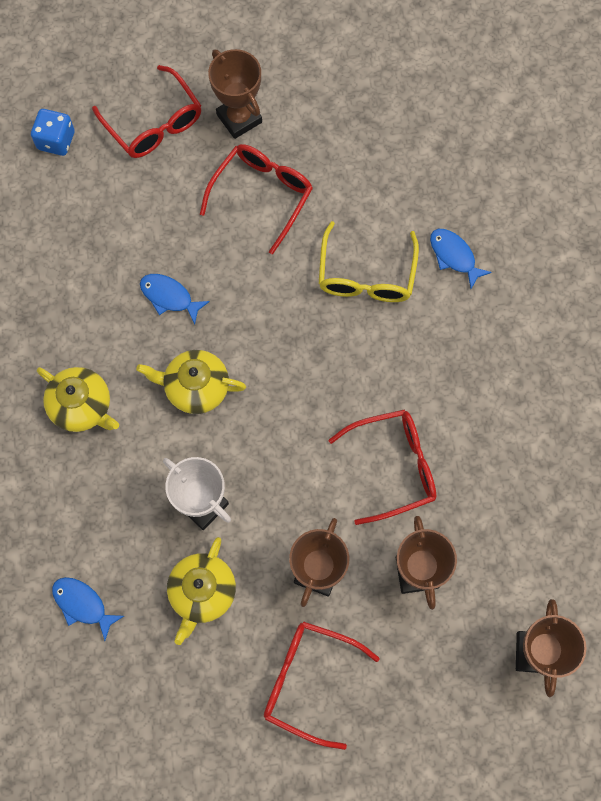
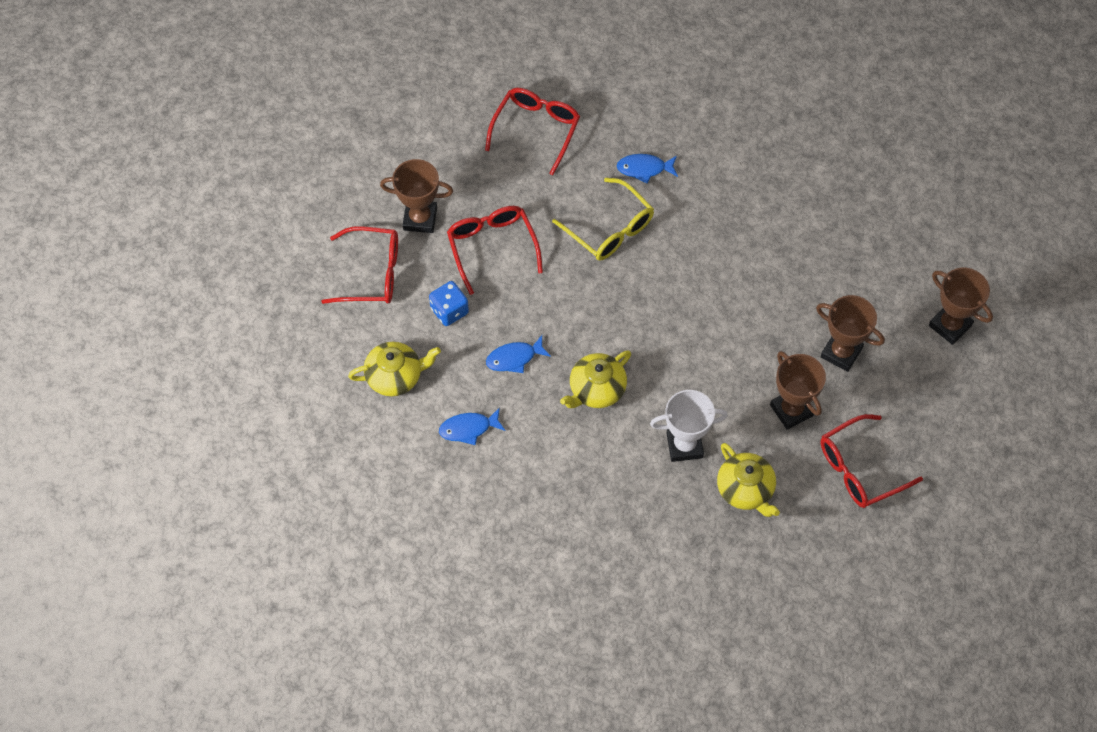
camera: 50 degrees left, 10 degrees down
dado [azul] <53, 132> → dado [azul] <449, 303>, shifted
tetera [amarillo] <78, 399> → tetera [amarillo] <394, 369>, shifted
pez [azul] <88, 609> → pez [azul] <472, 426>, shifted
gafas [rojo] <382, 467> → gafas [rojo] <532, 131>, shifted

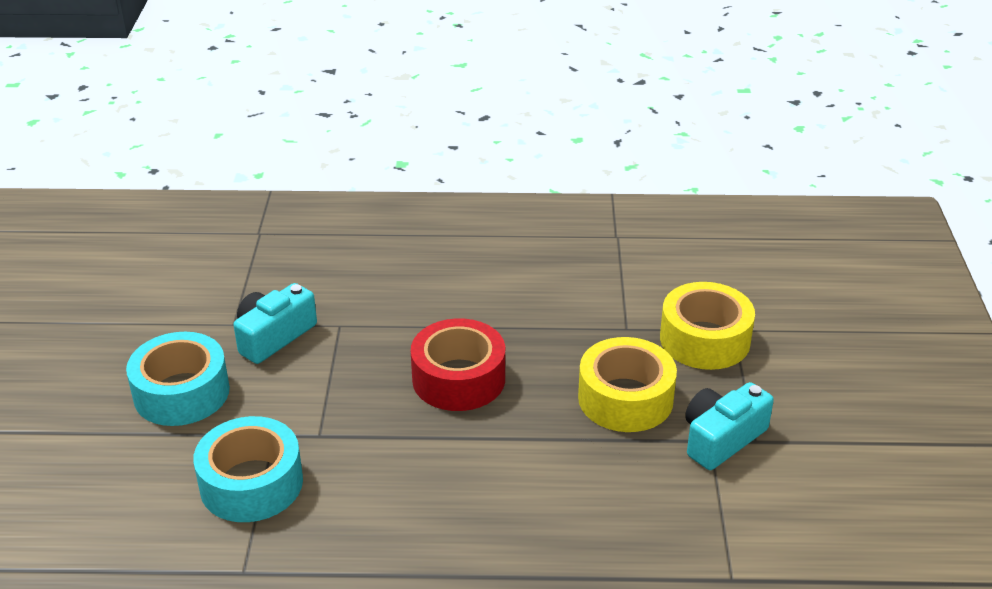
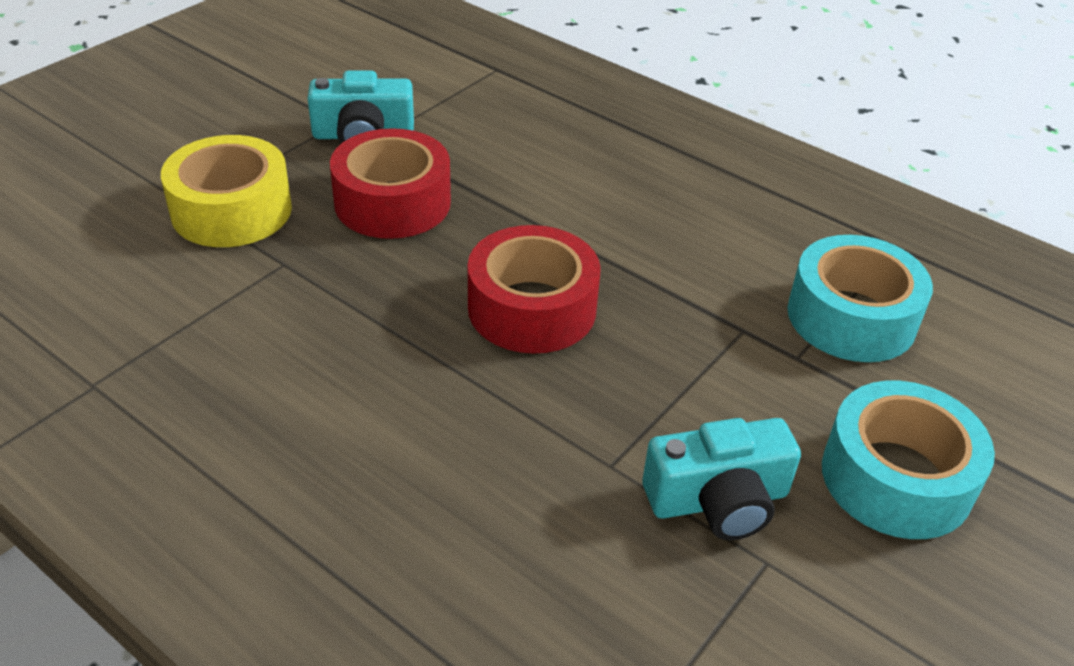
camera: 145 degrees left, 5 degrees up
cinta adhesiva [amarillo] <627, 384> → cinta adhesiva [rojo] <390, 183>

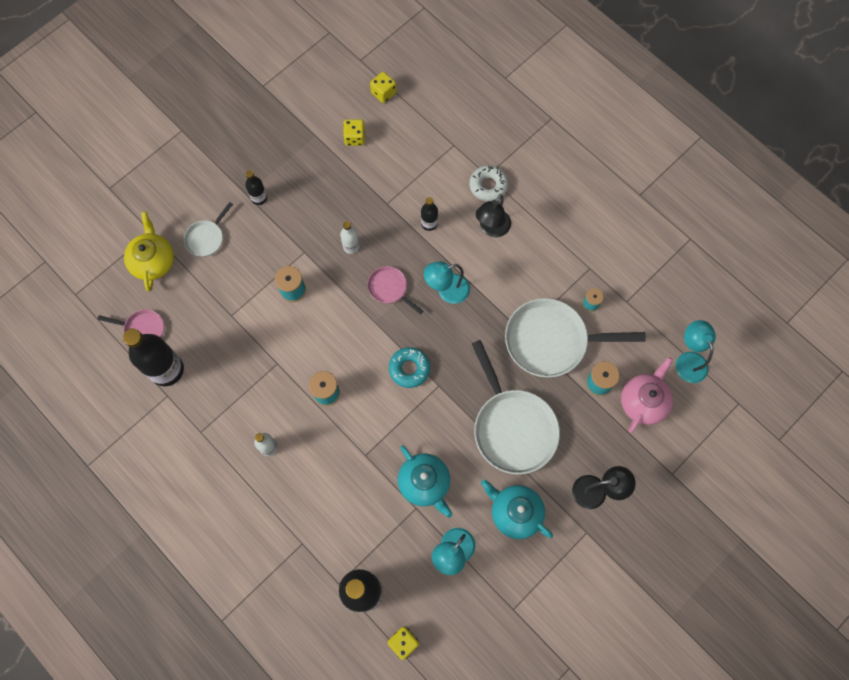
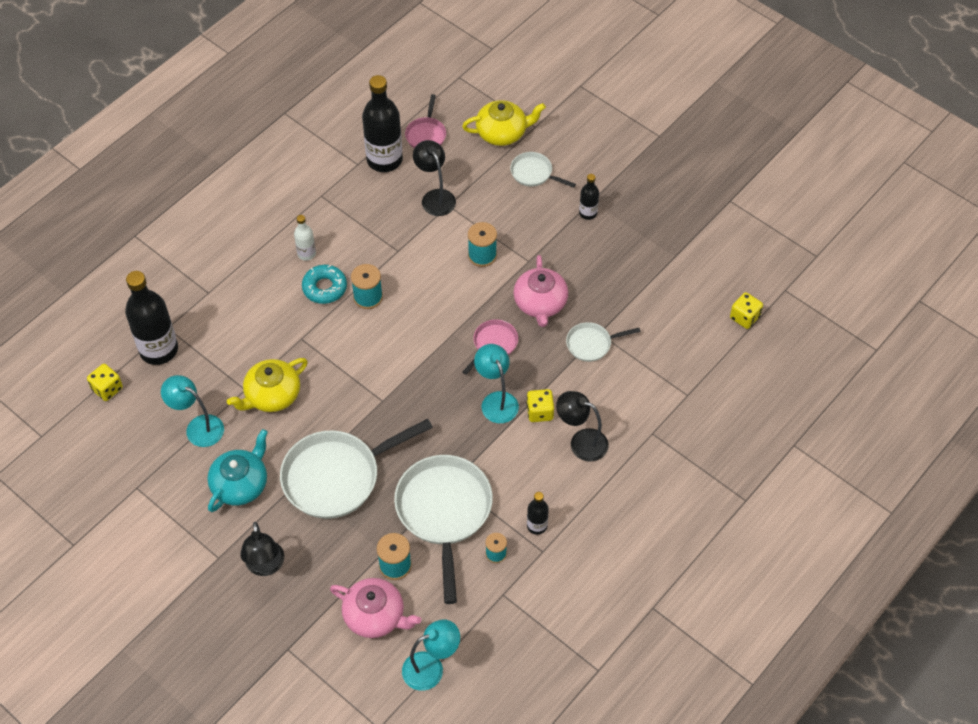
camera: 85 degrees right, 15 degrees down
rosquilla [blanco] <488, 183> → -
- → lámpara [negro] <434, 178>
- → sartén [blanco] <603, 342>
dado [amarillo] <354, 132> → dado [amarillo] <540, 405>, shifted
rosquilla [turquesa] <409, 367> → rosquilla [turquesa] <324, 284>, shifted
botella [negro] <429, 214> → botella [negro] <538, 513>, shifted
botella [blanco] <350, 237> → tetera [rosa] <540, 291>
tetera [turquesa] <425, 482> → tetera [amarillo] <267, 385>

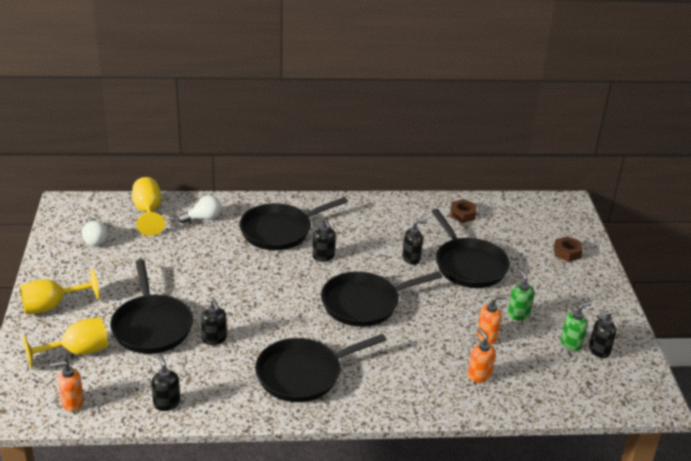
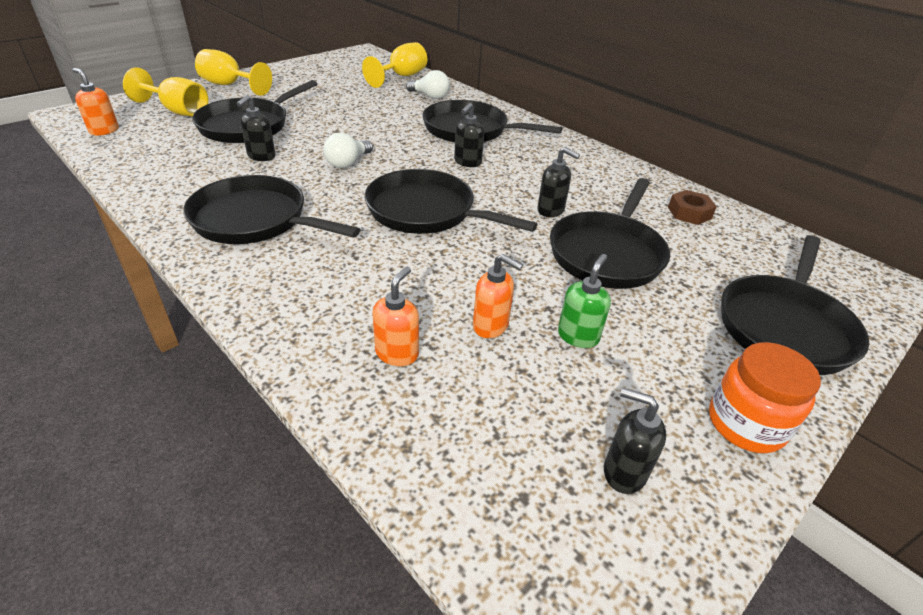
camera: 50 degrees right, 5 degrees up
dispensador de jabón [negro] <165, 382> → -
dispensador de jabón [verde] <576, 326> → -
- → tarro [naranja] <765, 397>
bombilla [blanco] <95, 232> → bombilla [blanco] <348, 150>, shifted
tuerca [marrón] <568, 249> → sartén [negro] <795, 305>

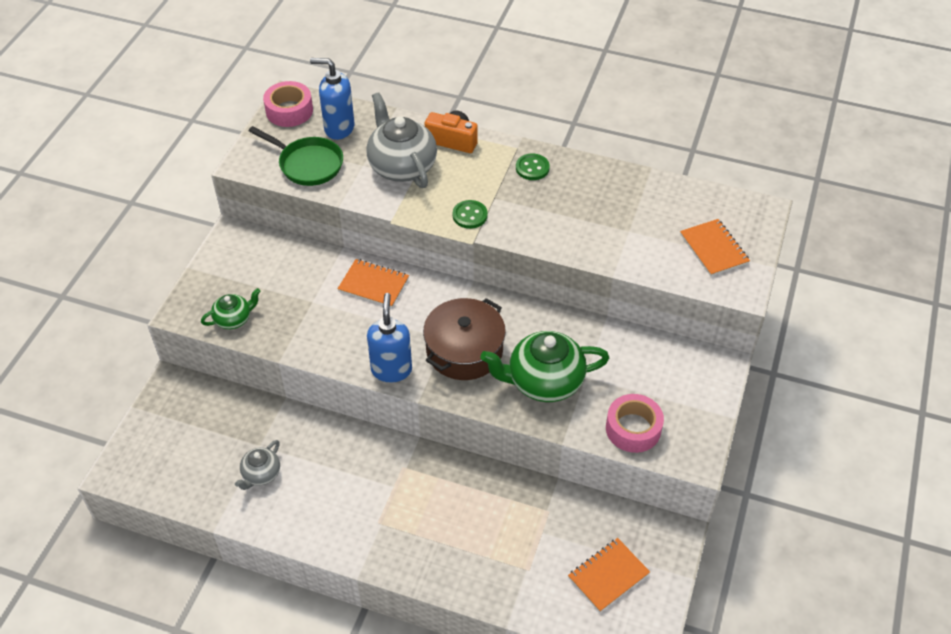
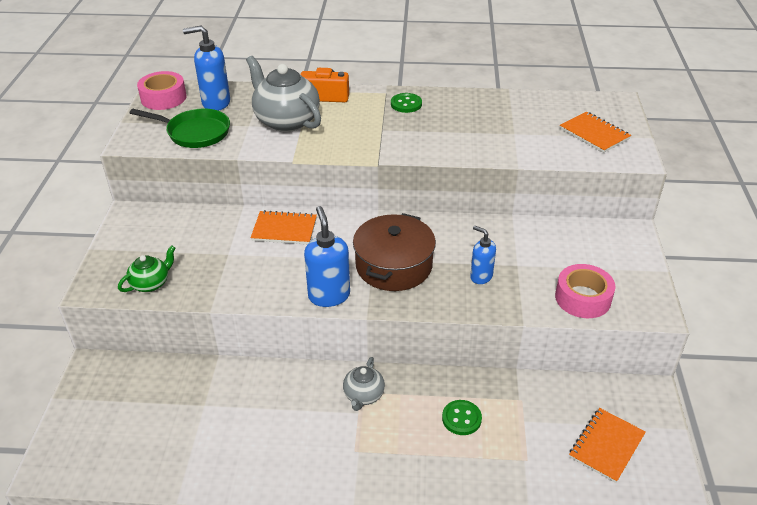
camera: 15 degrees left, 10 degrees down
tetera [gris] <257, 465> → tetera [gris] <364, 384>, shifted
botón [verde] <470, 214> → botón [verde] <462, 417>, shifted
tetera [verde] <544, 366> → dispensador de jabón [azul] <483, 255>

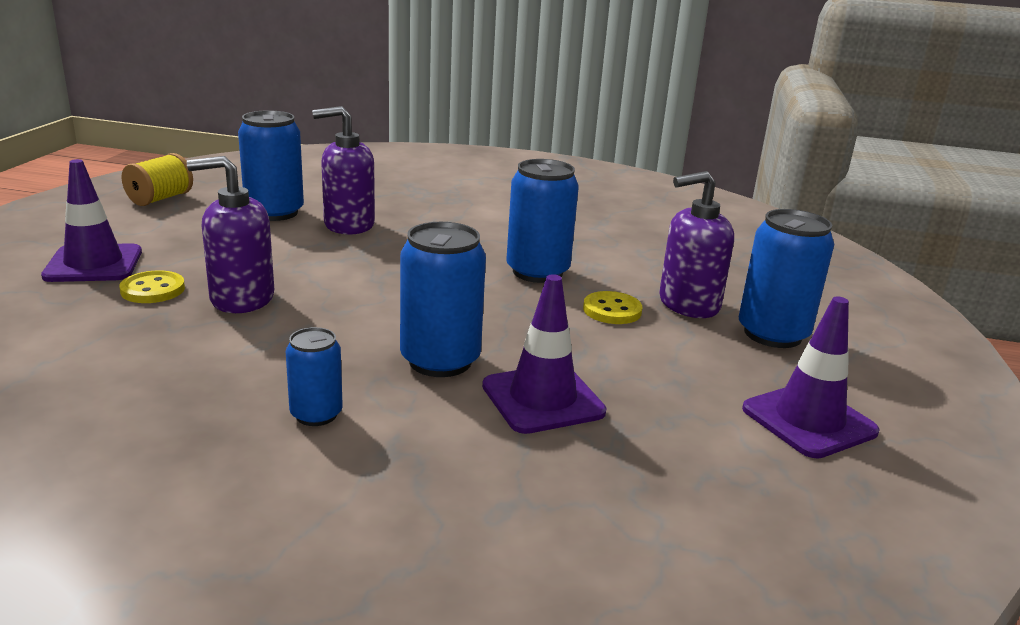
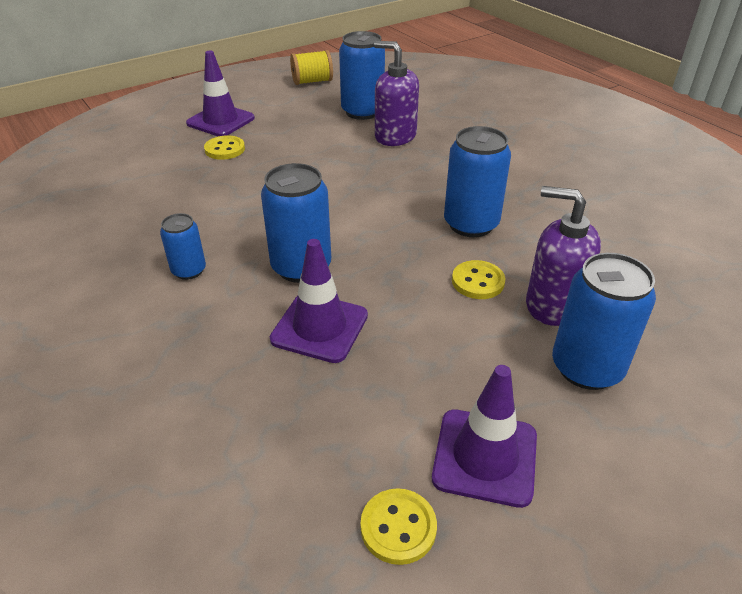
camera: 45 degrees right, 15 degrees up
dispensador de jabón [morado] <230, 234> → -
- → botón [amarillo] <399, 526>

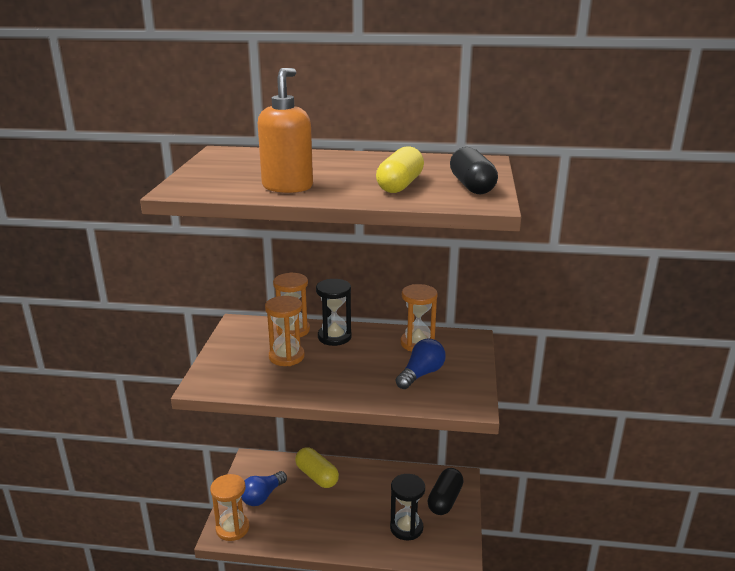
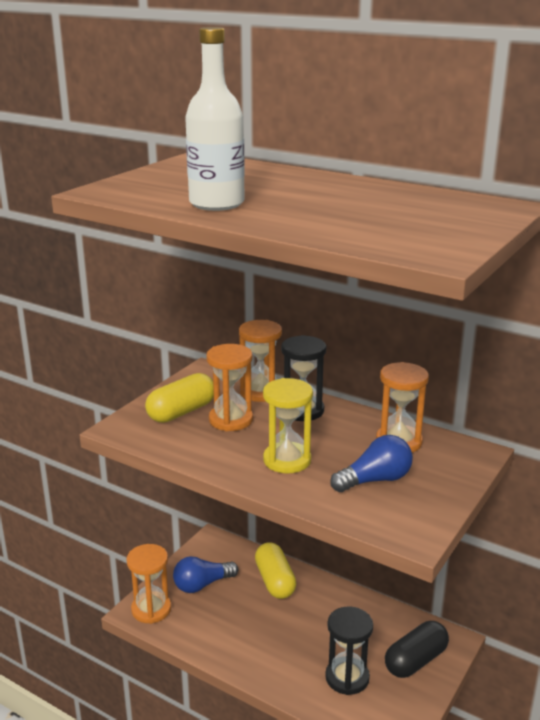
camera: 25 degrees right, 0 degrees up
cápsula [negro] <474, 170> → -
- → reloj de arena [amarillo] <288, 425>
cápsula [amarillo] <400, 169> → cápsula [amarillo] <179, 398>, shifted
dispensador de jabón [naranja] <285, 130> → botella [blanco] <215, 119>

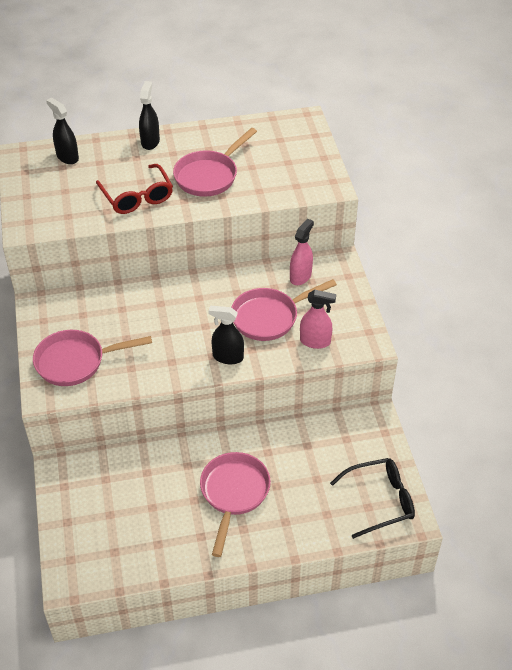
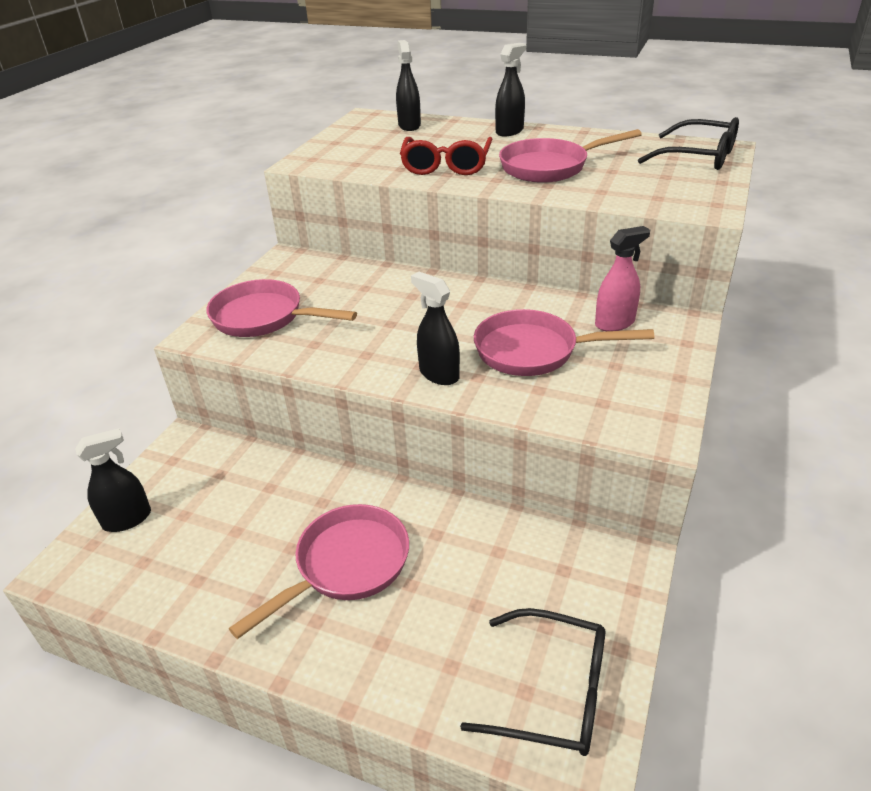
camera: 35 degrees right, 10 degrees down
pulverizador [rosa] <318, 319> → -
- → pulverizador [negro] <113, 480>
- → gafas [negro] <688, 143>

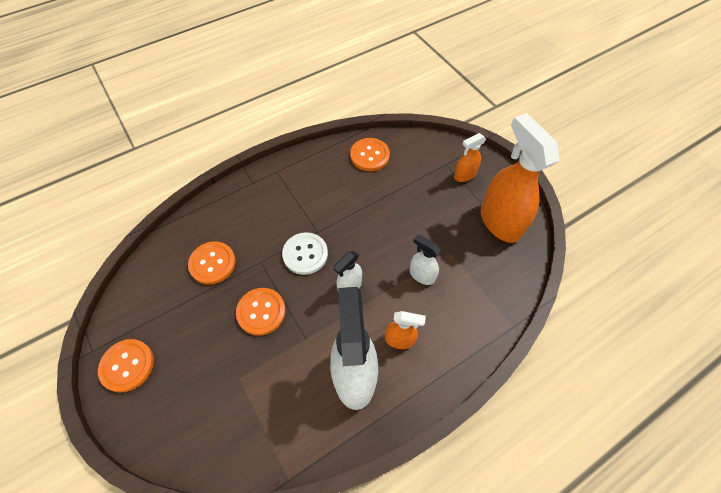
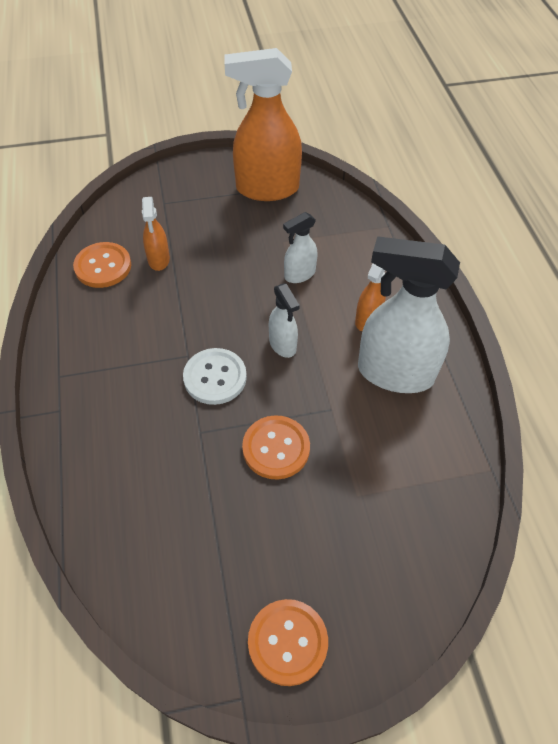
camera: 70 degrees left, 5 degrees down
botón [naranja] <212, 263> → -
pulverizador [naranja] <470, 157> → pulverizador [naranja] <156, 234>, shifted

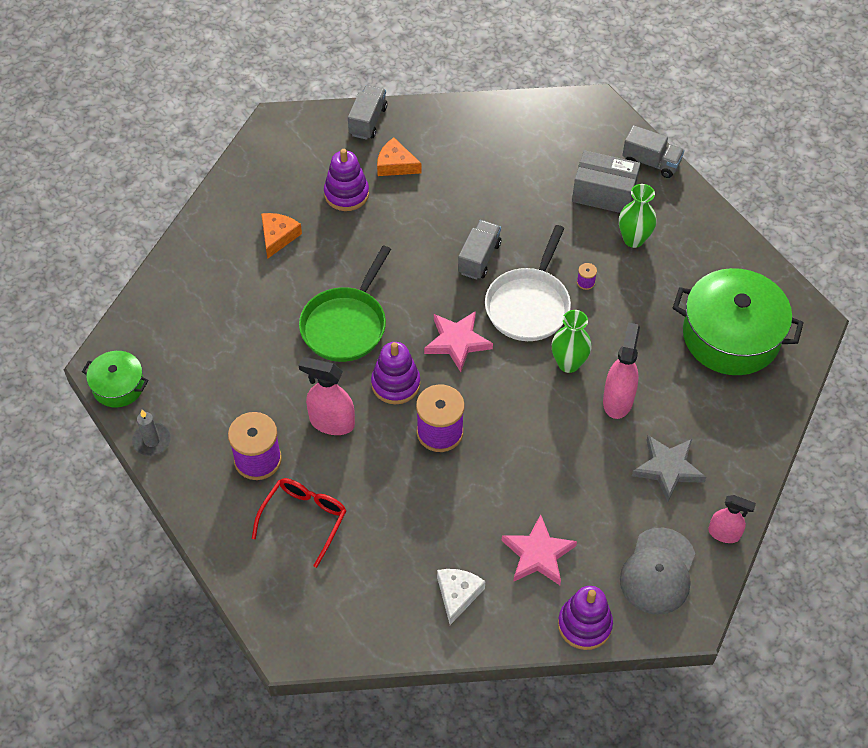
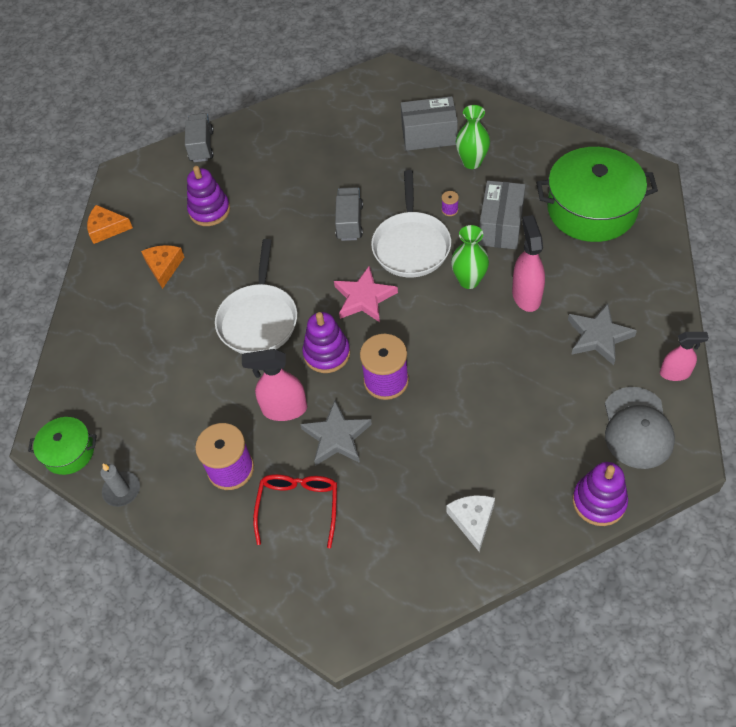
camera: 15 degrees left, 0 degrees up
estrella [rosa] <539, 549> → -
camión [gris] <653, 151> → -
- → estrella [gris] <336, 433>
- → caja [gris] <502, 215>
queso [naranja] <399, 157> → queso [naranja] <110, 224>, shifted
sartén [verde] <345, 304> → sartén [blanco] <256, 296>

